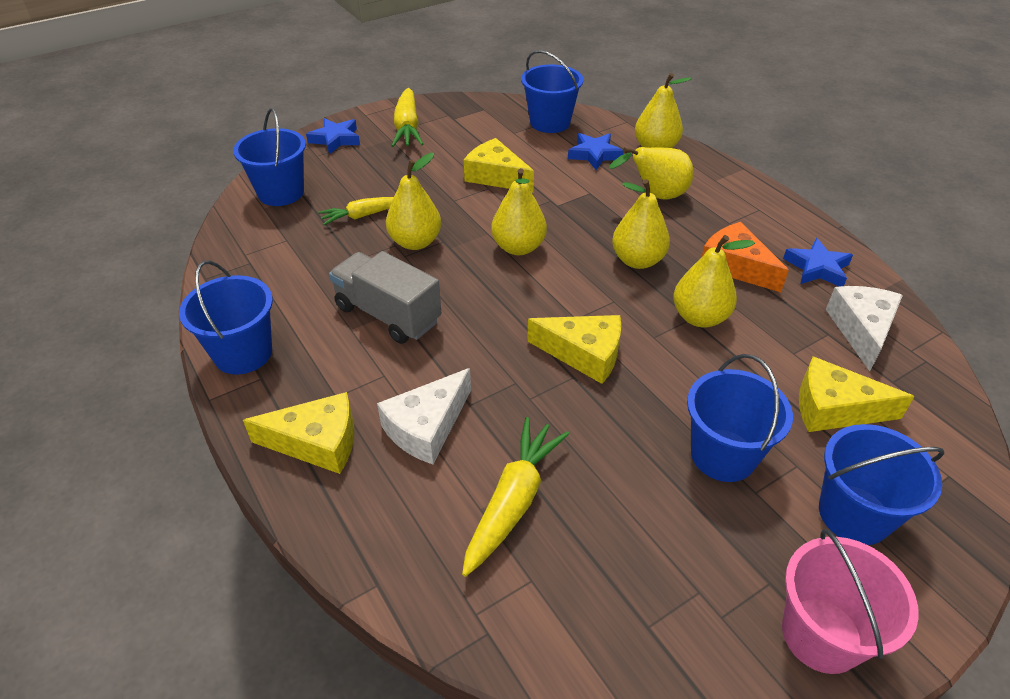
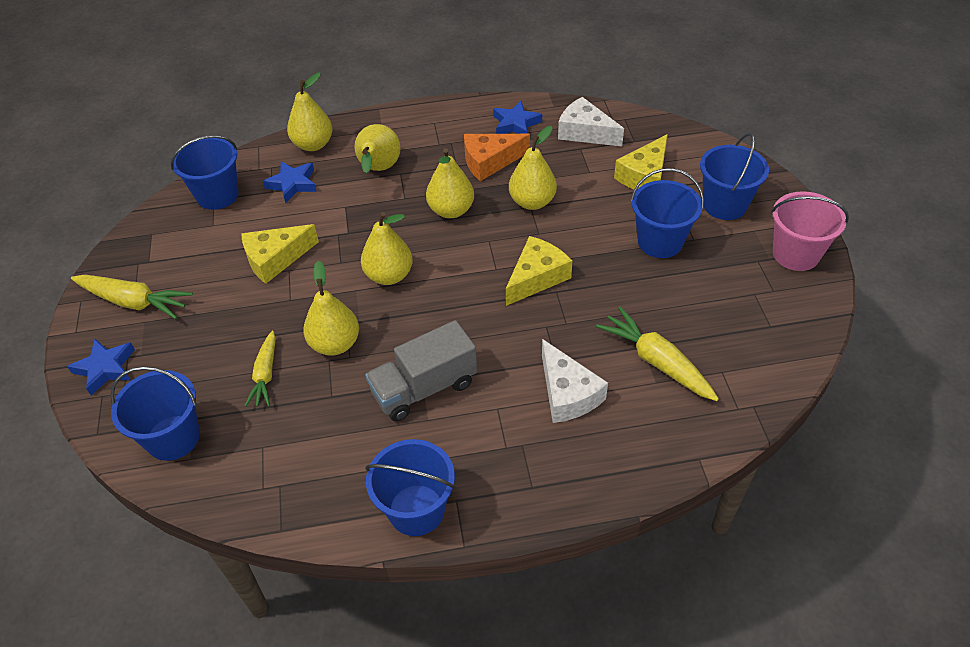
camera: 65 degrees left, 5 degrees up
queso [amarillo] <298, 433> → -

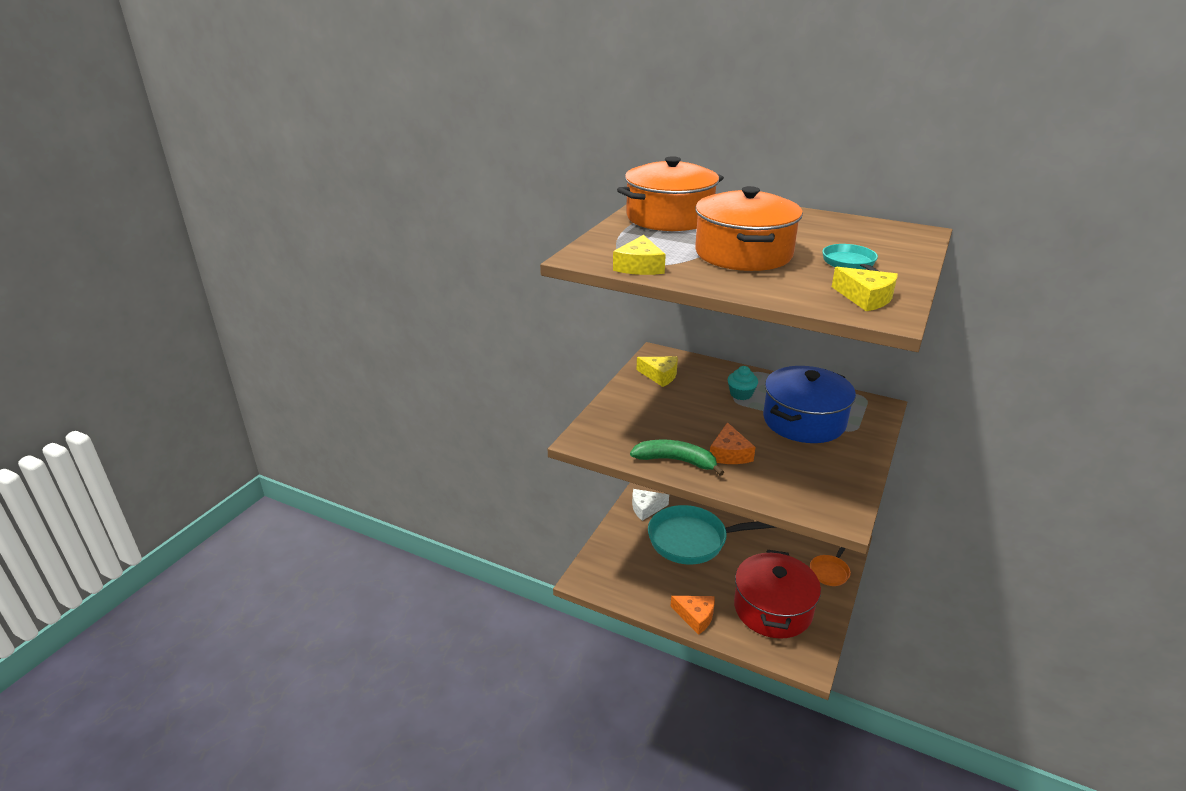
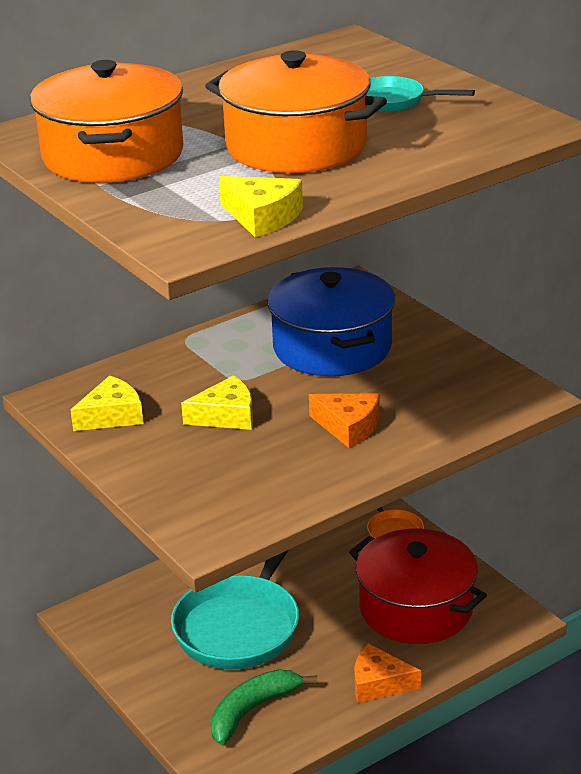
camera: 60 degrees left, 0 degrees up
queso [blanco] <650, 505> → -
magdalena [turquesa] <743, 383> → -
plátano [verde] <677, 458> → plátano [verde] <264, 707>, shifted
queso [amarillo] <865, 289> → queso [amarillo] <217, 402>, shifted
queso [naranja] <692, 615> → queso [naranja] <388, 673>, 135 degrees counterclockwise

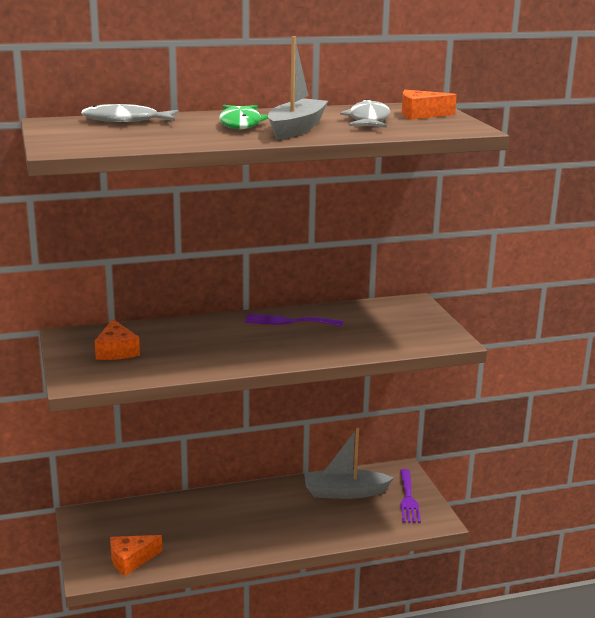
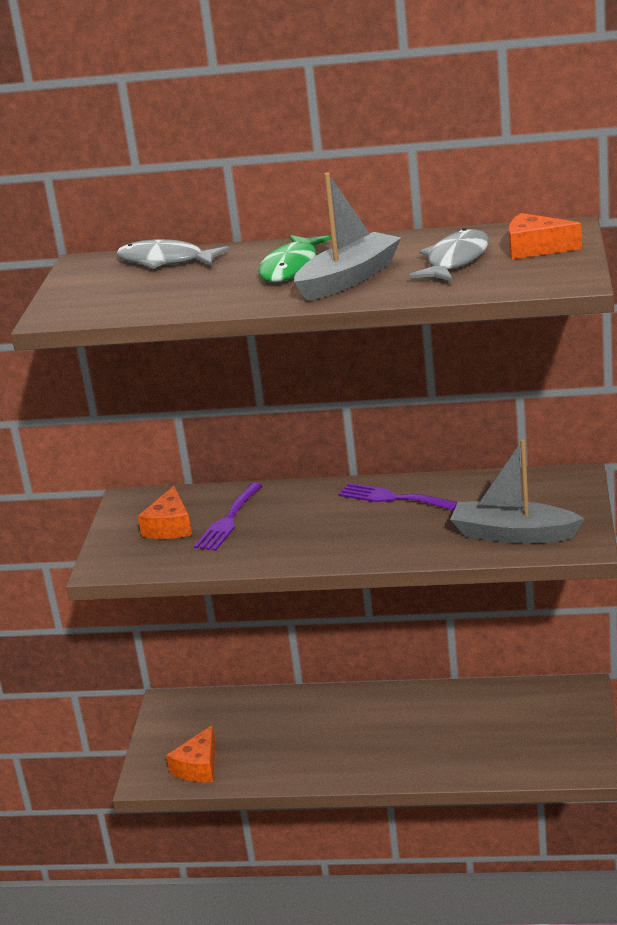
camera: 25 degrees right, 5 degrees up
barco [gris] <349, 463> → barco [gris] <517, 491>, shifted
tenedor [morado] <410, 496> → tenedor [morado] <228, 517>, shifted
queso [naranja] <136, 555> → queso [naranja] <191, 753>, 60 degrees counterclockwise

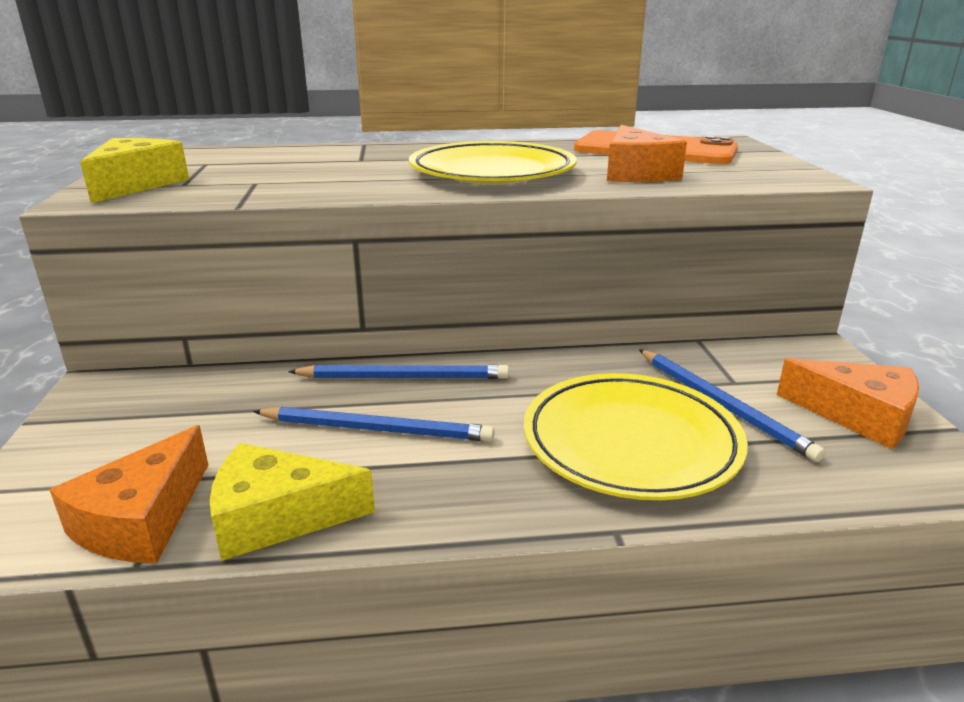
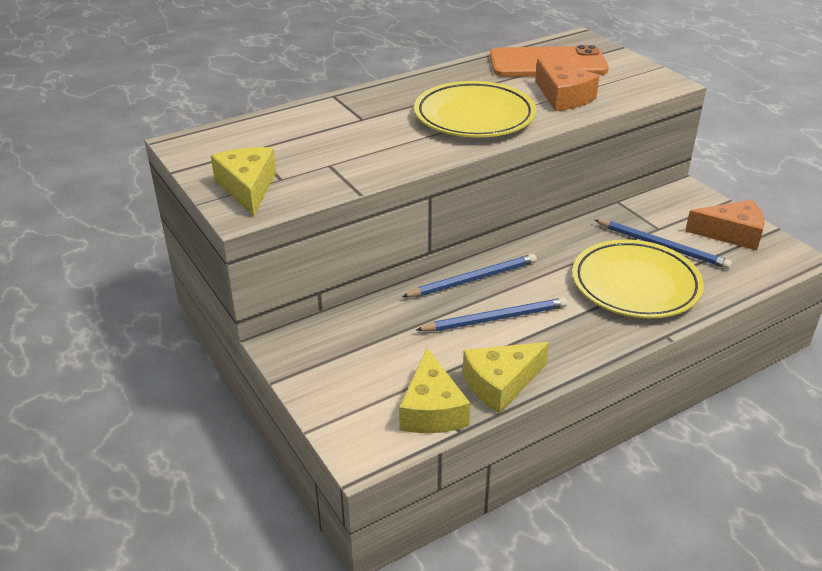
camera: 25 degrees left, 10 degrees up
queso [naranja] <129, 494> → queso [amarillo] <434, 390>

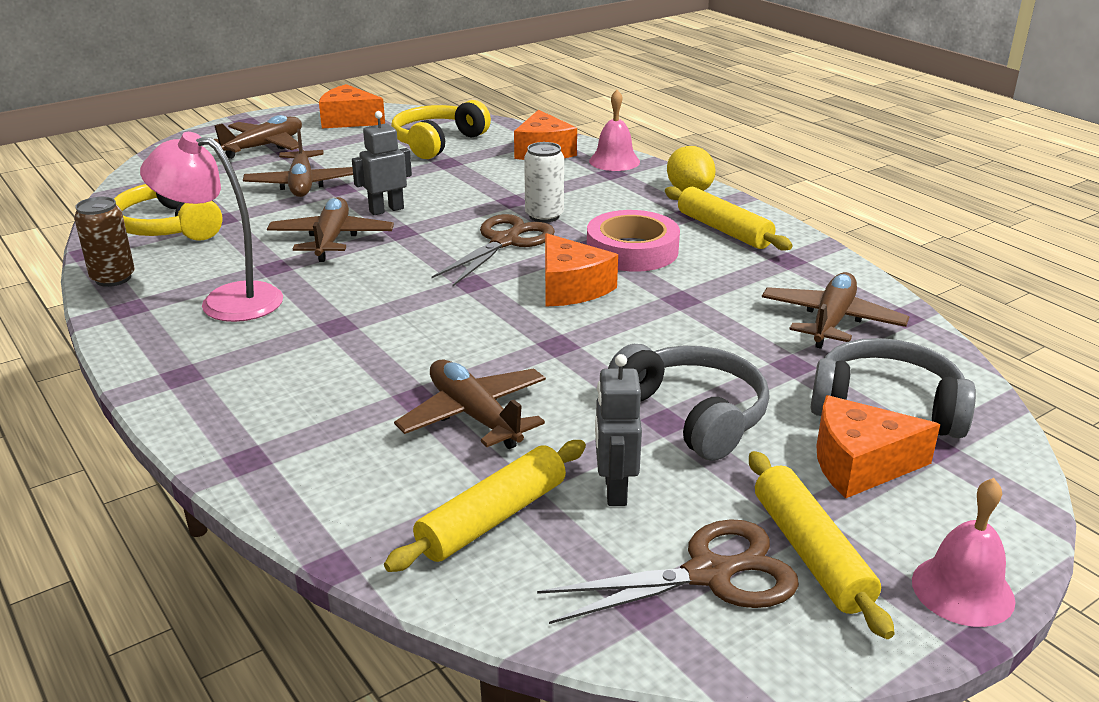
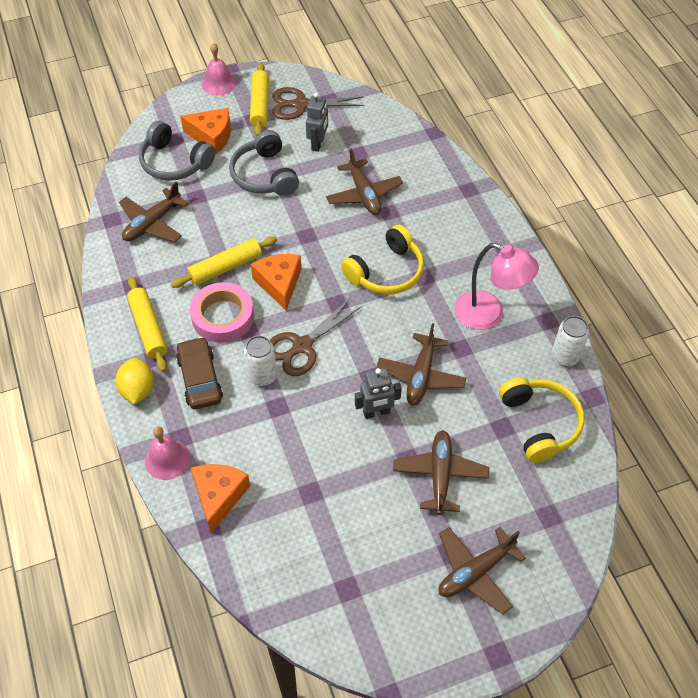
camera: 165 degrees left, 25 degrees up
queso [naranja] <352, 106> → -
- → coche [marrón] <199, 373>
rodillo [amarillo] <485, 506> → rodillo [amarillo] <224, 262>, shifted
auriculares [amarillo] <441, 129> → auriculares [amarillo] <382, 260>, shifted
lata [marrón] <104, 242> → lata [blanco] <570, 341>

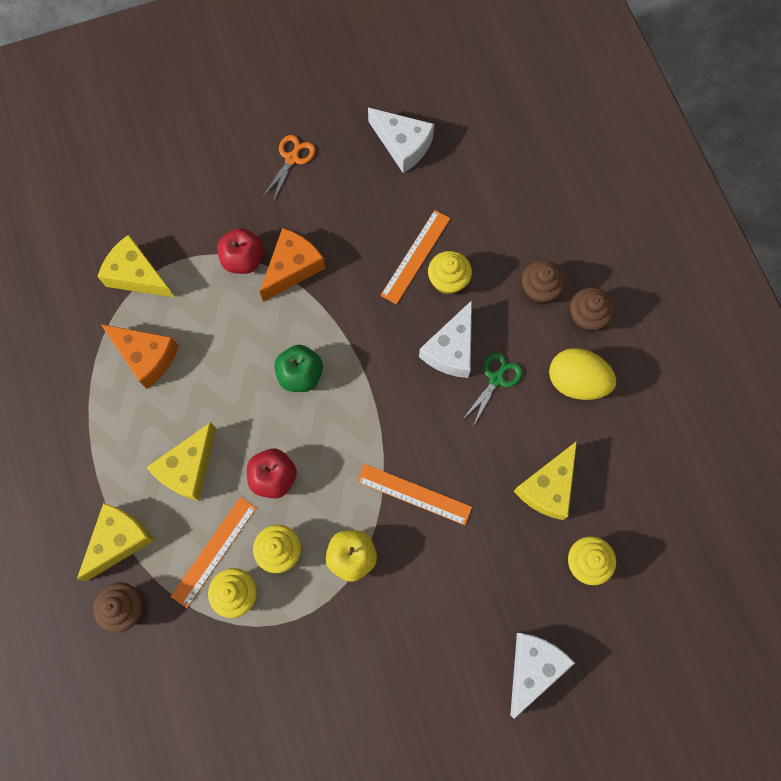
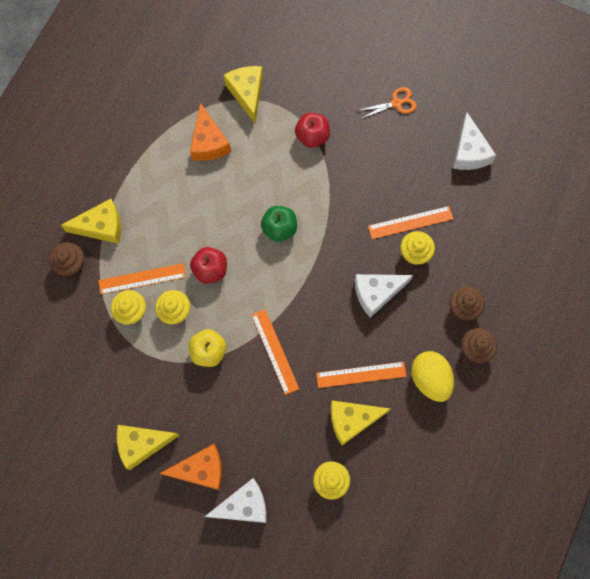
camera: 45 degrees right, 0 degrees up
tijeras [verde] <492, 389> → -
- → regla [naranja] <361, 375>
queso [amarillo] <181, 461> → queso [amarillo] <148, 447>, shifted
queso [naranja] <292, 265> → queso [naranja] <190, 467>, shifted

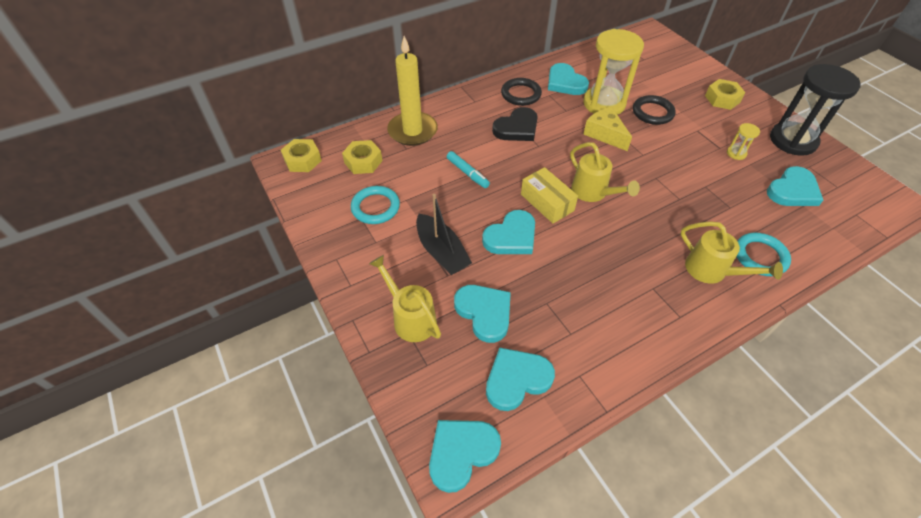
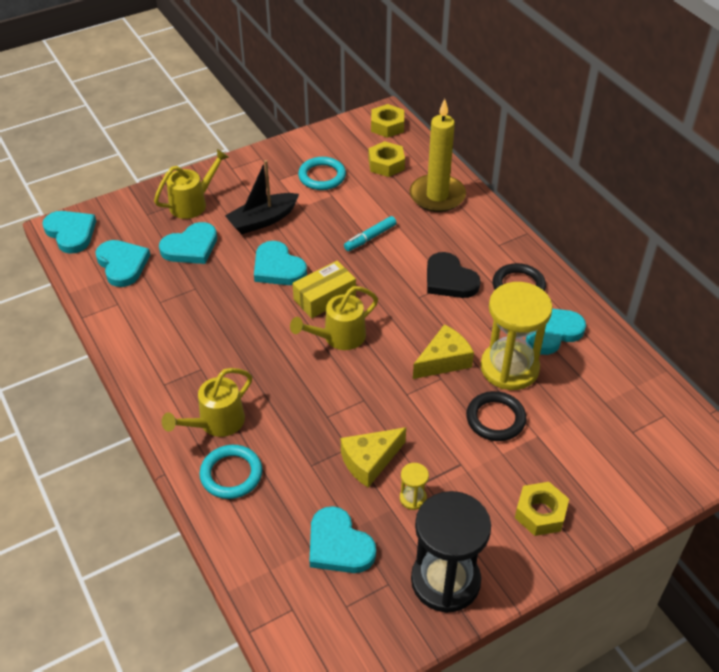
camera: 90 degrees right, 5 degrees down
- → queso [amarillo] <373, 457>

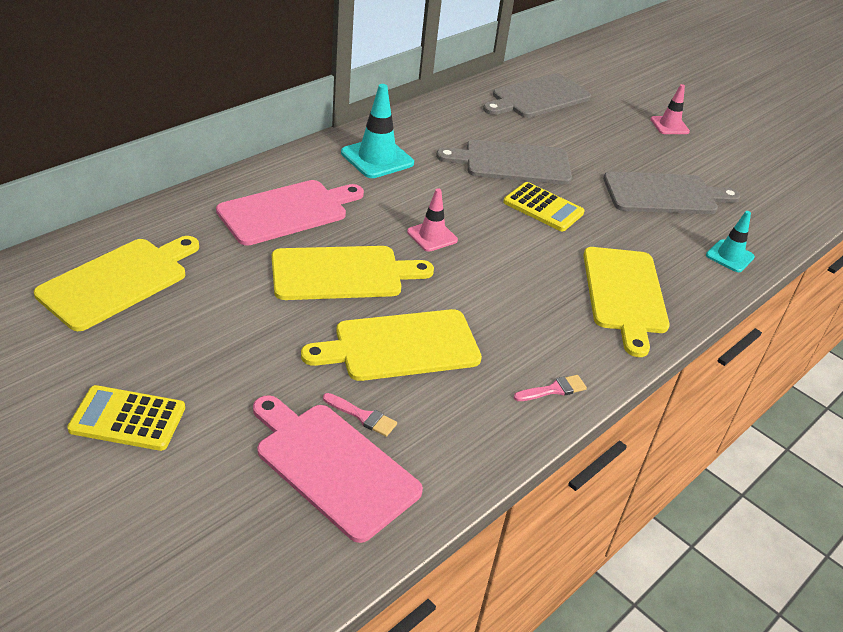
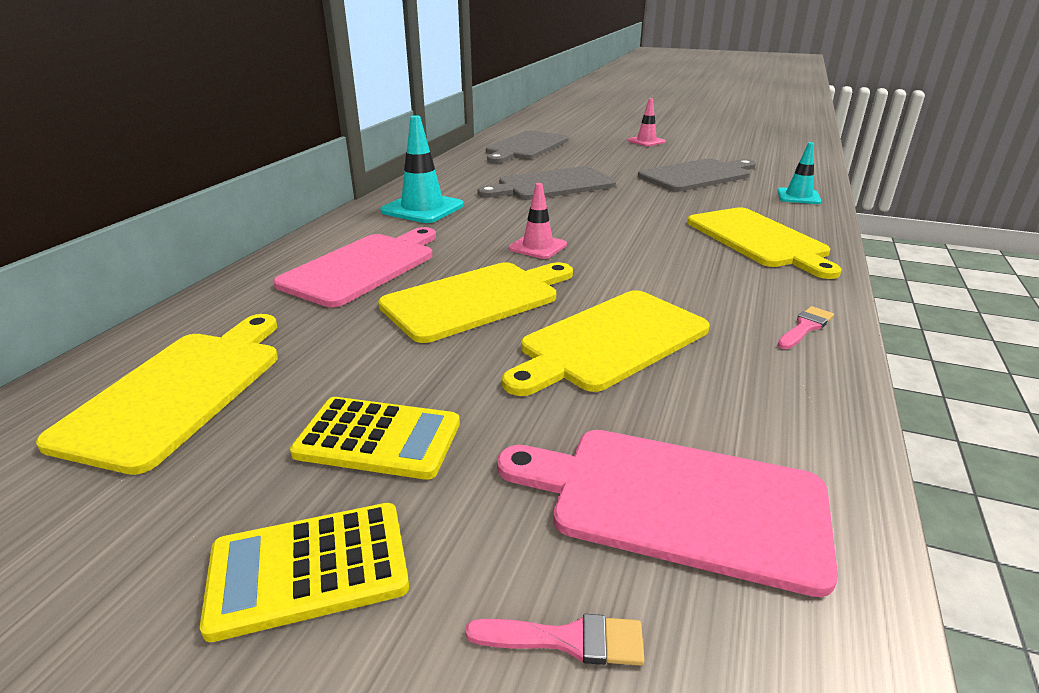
camera: 20 degrees left, 10 degrees down
pincel [rosa] <360, 415> → pincel [rosa] <555, 640>, shifted
calculadora [amarillo] <544, 207> → calculadora [amarillo] <375, 438>, shifted

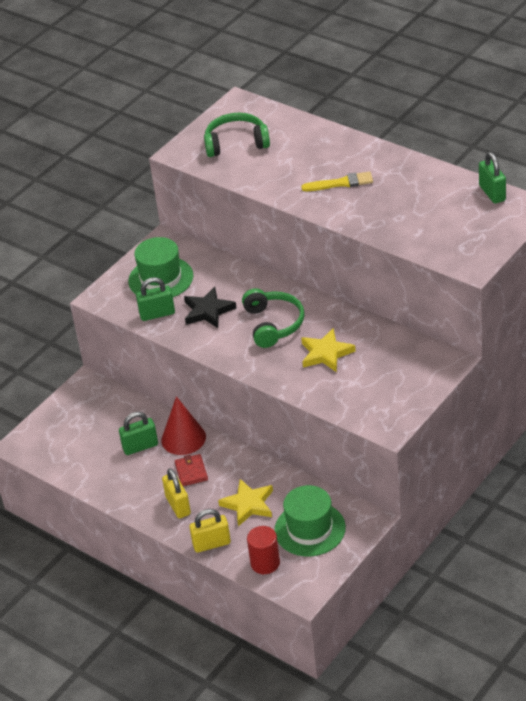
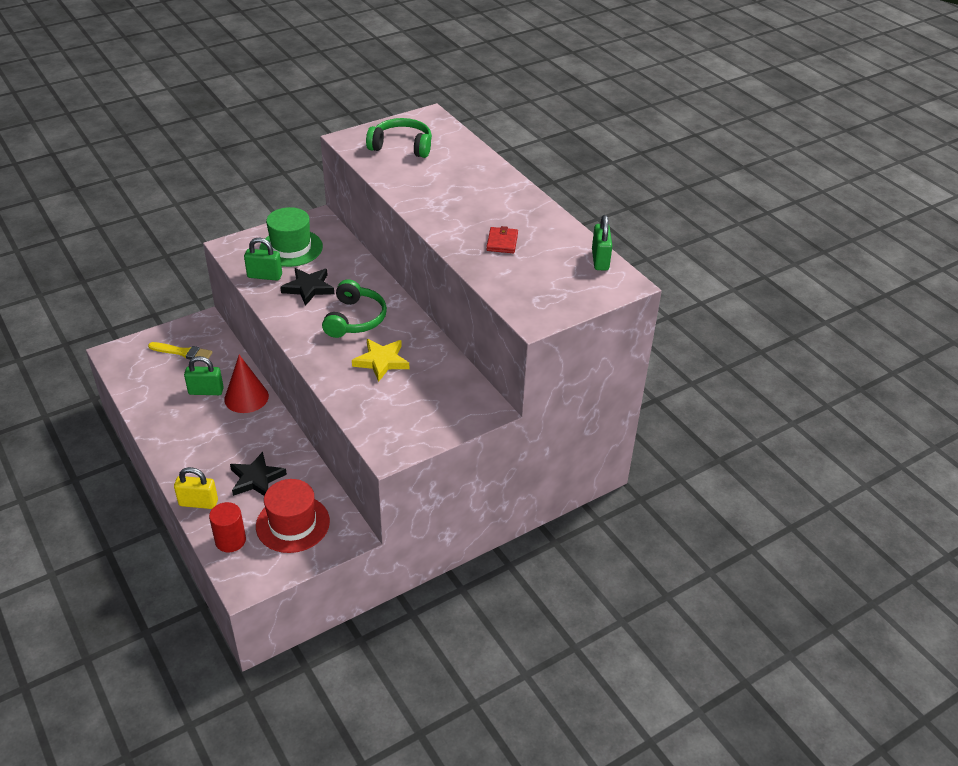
camera: 15 degrees right, 0 degrees up
candado [amarillo] <176, 493> → -
cartera [rojo] <191, 470> → cartera [rojo] <502, 239>, shifted
pincel [amarillo] <337, 181> → pincel [amarillo] <180, 351>, shifted
estrella [amarillo] <245, 502> → estrella [negro] <258, 474>
sombrero [verde] <310, 520> → sombrero [rojo] <293, 516>

